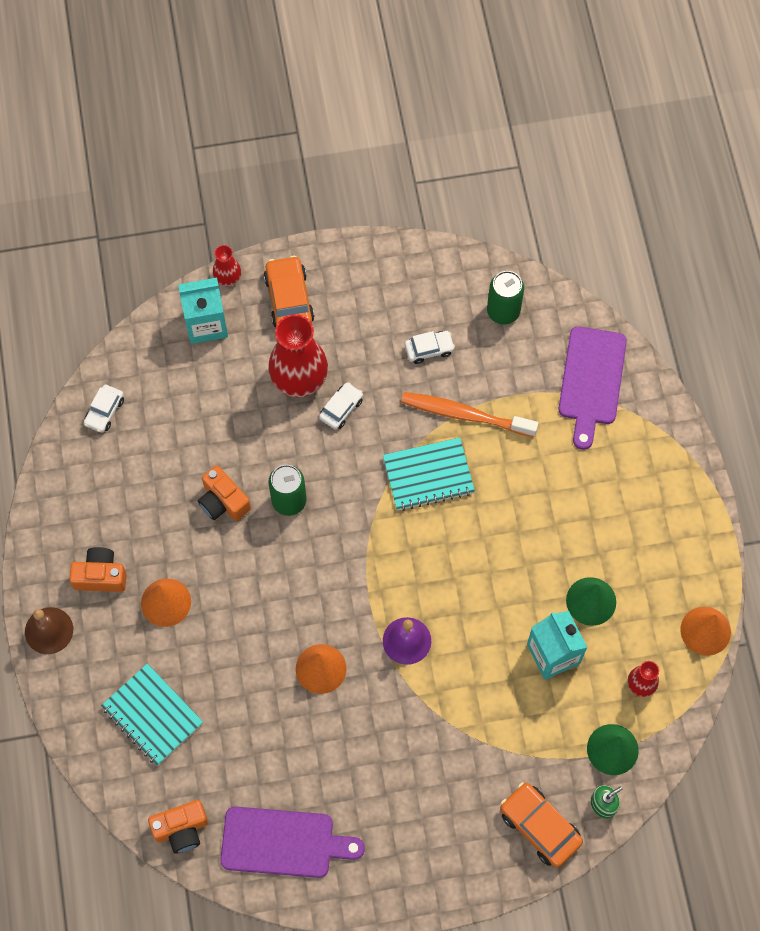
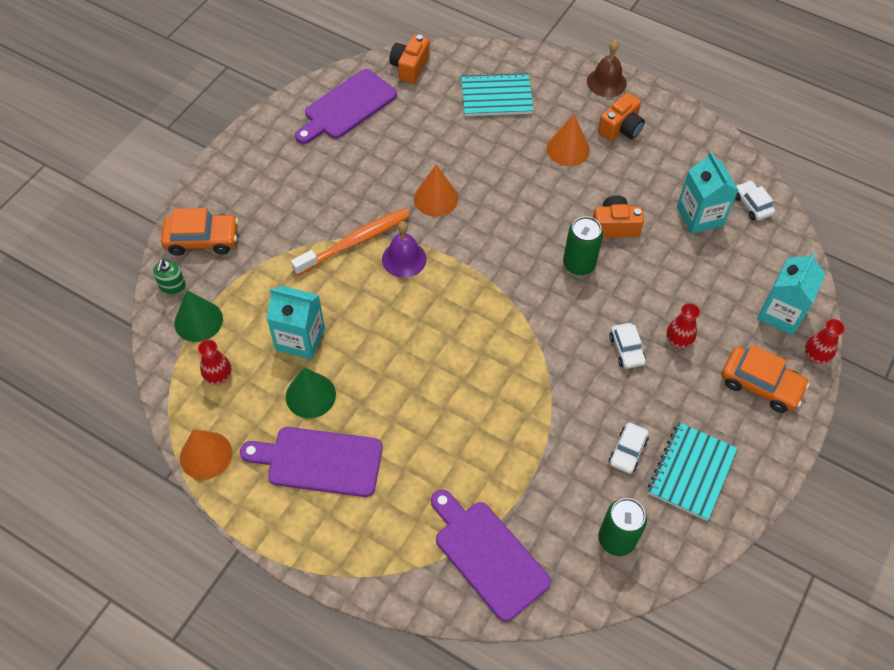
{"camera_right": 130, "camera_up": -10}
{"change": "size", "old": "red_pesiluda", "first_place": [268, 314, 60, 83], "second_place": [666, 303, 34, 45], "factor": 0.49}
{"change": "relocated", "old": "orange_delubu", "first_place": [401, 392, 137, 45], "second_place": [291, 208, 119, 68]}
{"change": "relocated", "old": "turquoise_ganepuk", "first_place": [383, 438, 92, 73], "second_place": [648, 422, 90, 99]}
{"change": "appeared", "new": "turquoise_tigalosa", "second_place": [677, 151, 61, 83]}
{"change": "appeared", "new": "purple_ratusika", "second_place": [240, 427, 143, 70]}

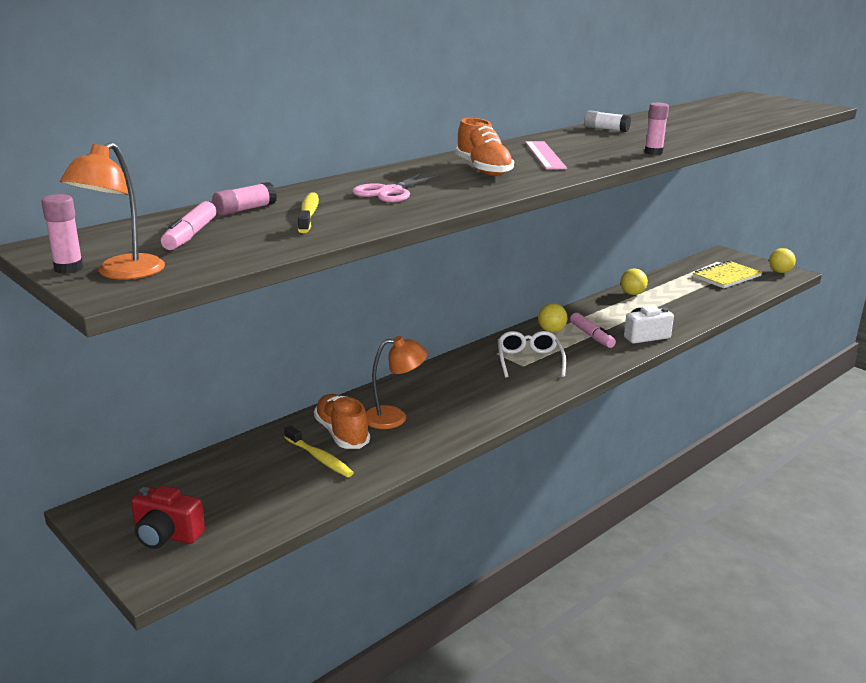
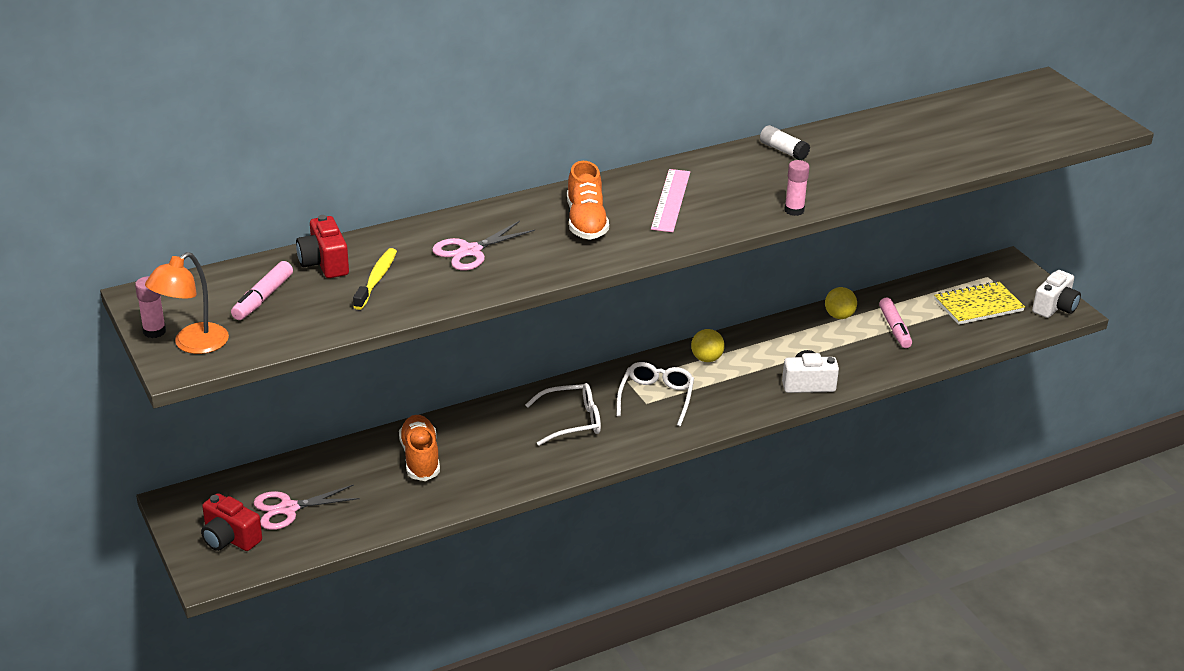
{"camera_right": 15, "camera_up": 10}
{"change": "exchanged", "old": "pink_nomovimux", "new": "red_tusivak", "first_place": [212, 182, 65, 34], "second_place": [296, 215, 53, 63]}
{"change": "exchanged", "old": "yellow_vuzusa", "new": "white_tusivak", "first_place": [769, 248, 27, 25], "second_place": [1032, 270, 49, 48]}
{"change": "relocated", "old": "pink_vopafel", "first_place": [570, 313, 46, 35], "second_place": [879, 298, 33, 50]}
{"change": "missing", "old": "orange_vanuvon", "first_place": [366, 336, 62, 93]}
{"change": "missing", "old": "yellow_delubu", "first_place": [284, 426, 70, 51]}
{"change": "appeared", "new": "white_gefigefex", "second_place": [525, 383, 76, 63]}
{"change": "appeared", "new": "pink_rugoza", "second_place": [253, 484, 107, 46]}

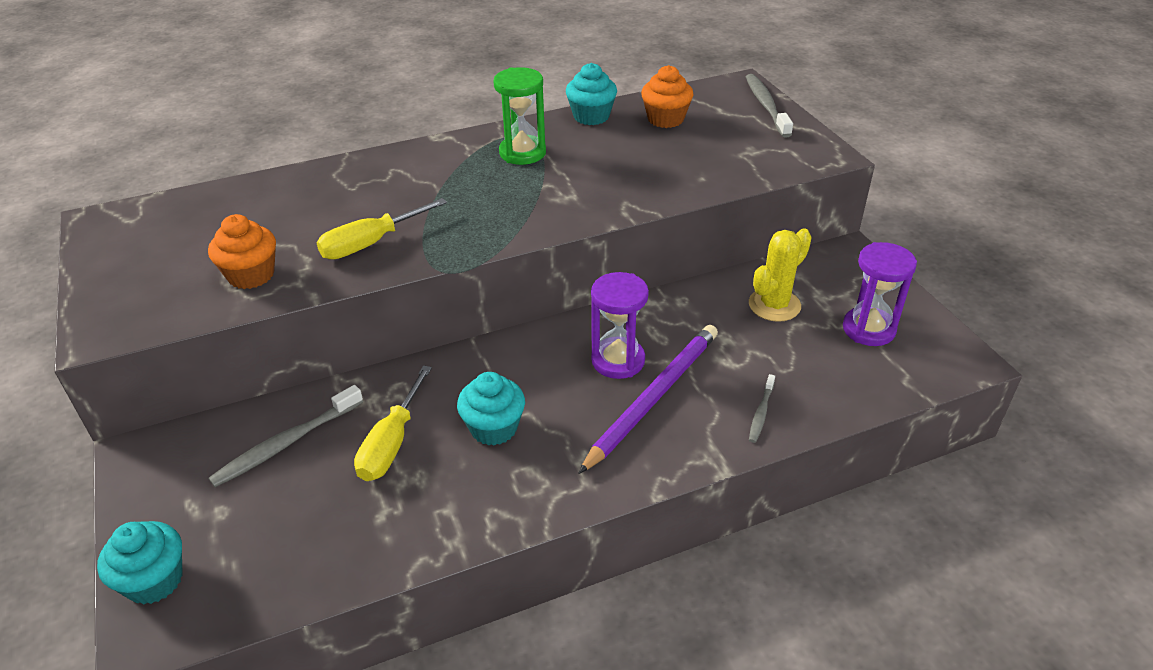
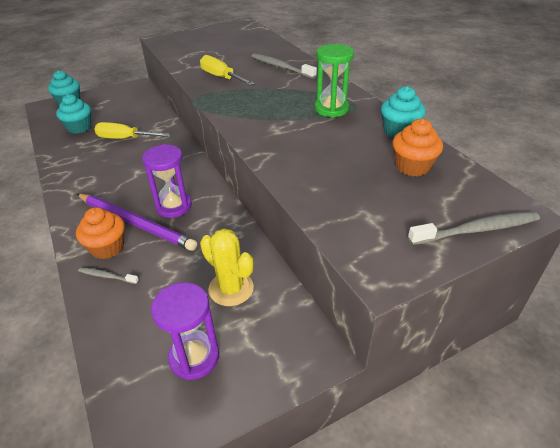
{"camera_right": 85, "camera_up": 0}
{"change": "relocated", "old": "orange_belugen", "first_place": [208, 214, 68, 75], "second_place": [76, 207, 49, 52]}
{"change": "relocated", "old": "turquoise_belugen", "first_place": [457, 372, 68, 74], "second_place": [56, 94, 35, 40]}
{"change": "relocated", "old": "grey_delubu", "first_place": [208, 385, 155, 102], "second_place": [251, 54, 66, 25]}

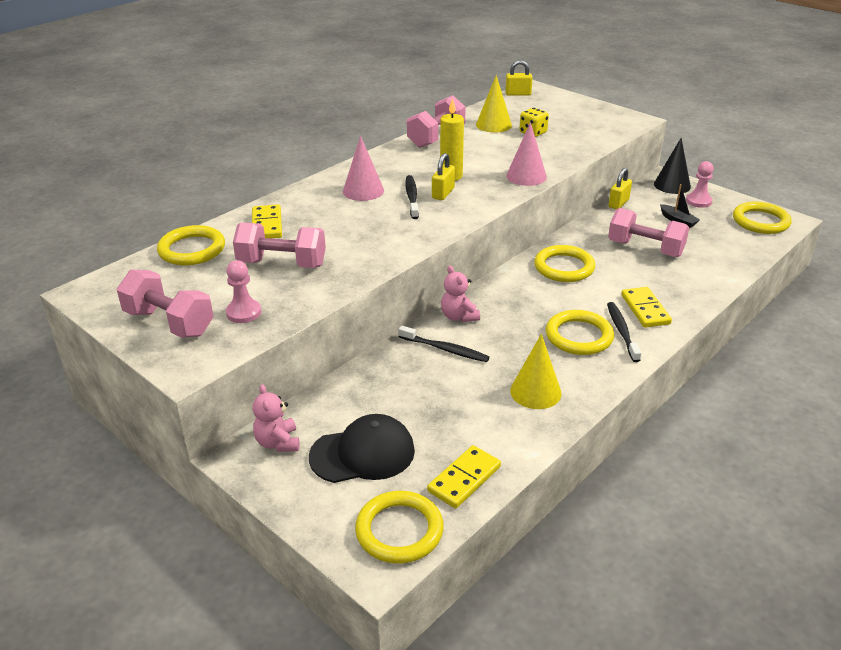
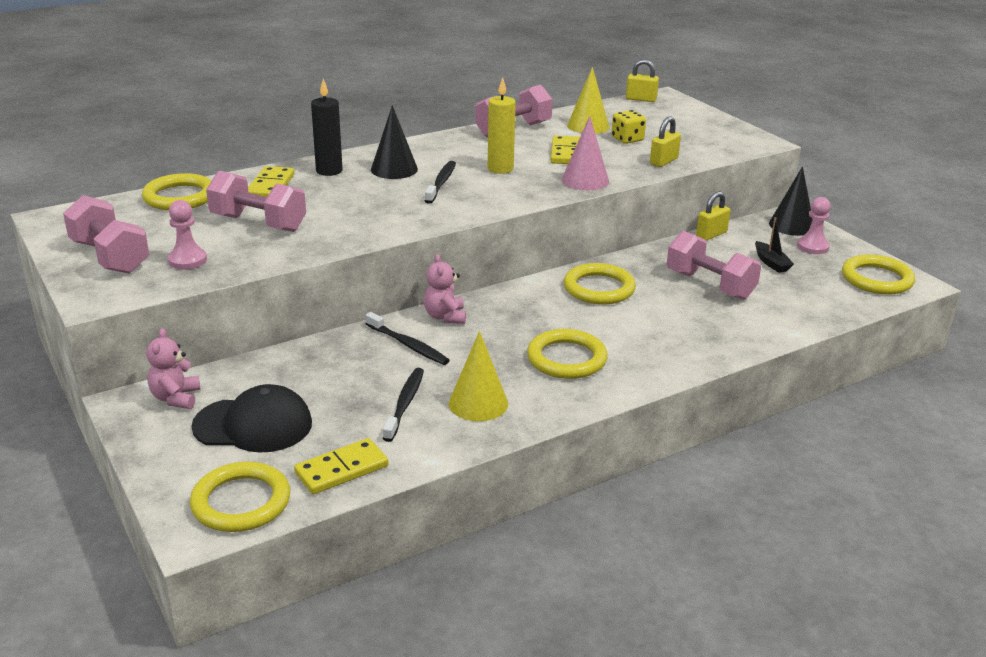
{"camera_right": 15, "camera_up": -5}
{"change": "colour", "old": "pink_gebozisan", "new": "black_gebozisan", "first_place": [343, 136, 41, 65], "second_place": [371, 105, 47, 74]}
{"change": "relocated", "old": "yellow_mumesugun", "first_place": [432, 153, 23, 47], "second_place": [650, 116, 31, 51]}
{"change": "relocated", "old": "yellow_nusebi", "first_place": [621, 287, 51, 41], "second_place": [551, 135, 29, 29]}
{"change": "relocated", "old": "black_delubu", "first_place": [607, 302, 35, 60], "second_place": [382, 368, 42, 74]}
{"change": "appeared", "new": "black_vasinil", "second_place": [311, 79, 32, 97]}

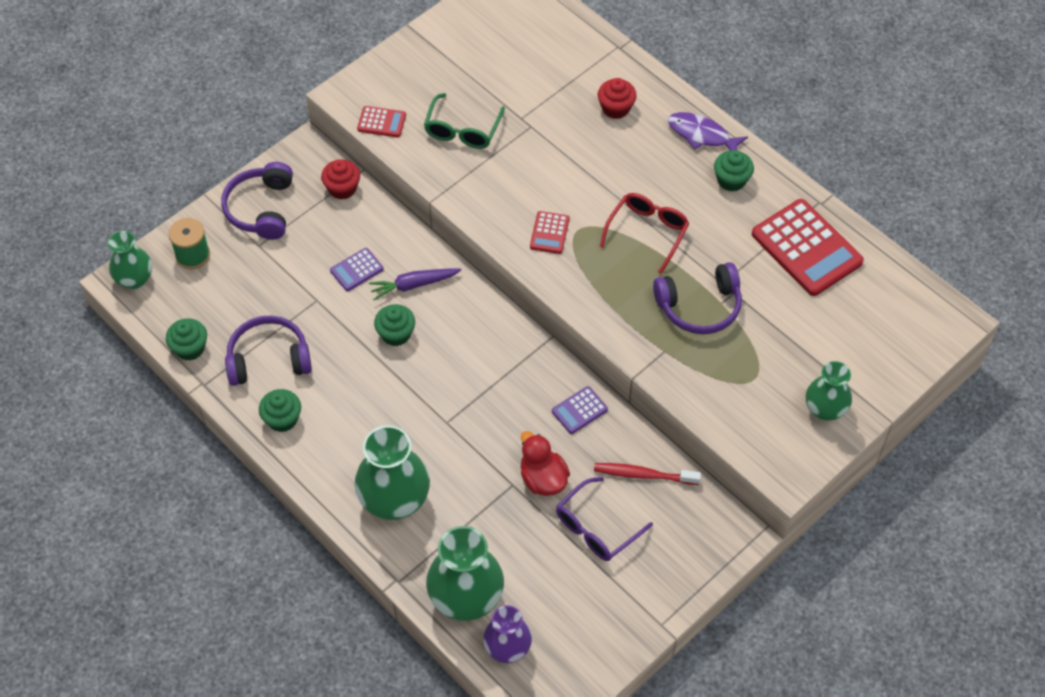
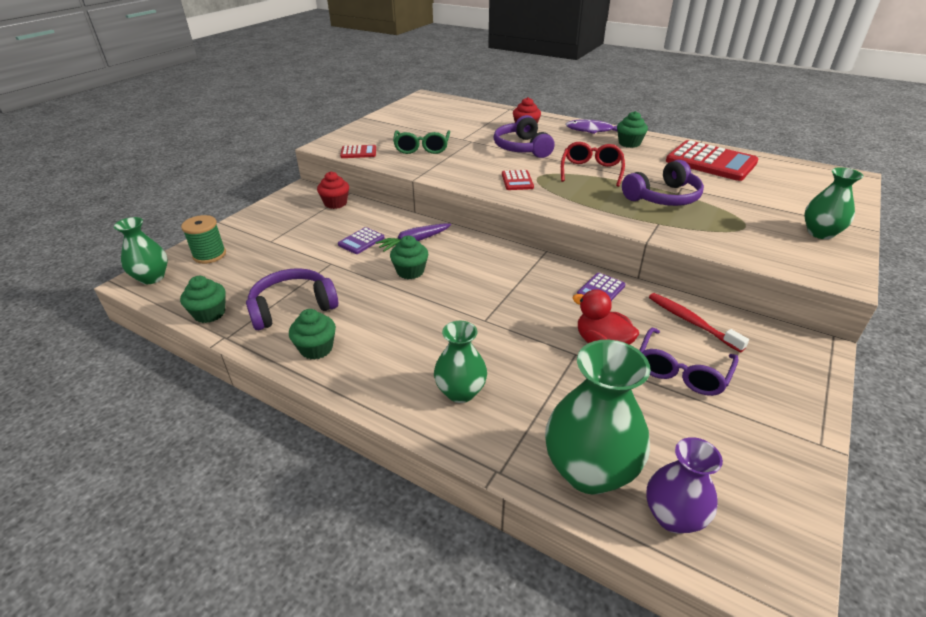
{"camera_right": -15, "camera_up": -20}
{"change": "relocated", "old": "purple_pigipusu", "first_place": [221, 162, 72, 78], "second_place": [494, 115, 60, 43]}
{"change": "size", "old": "green_pesiluda", "first_place": [355, 425, 75, 95], "second_place": [434, 321, 53, 82], "factor": 0.62}
{"change": "spun", "old": "red_delubu", "first_place": [594, 463, 107, 22], "second_place": [649, 293, 100, 59], "degrees": 60}

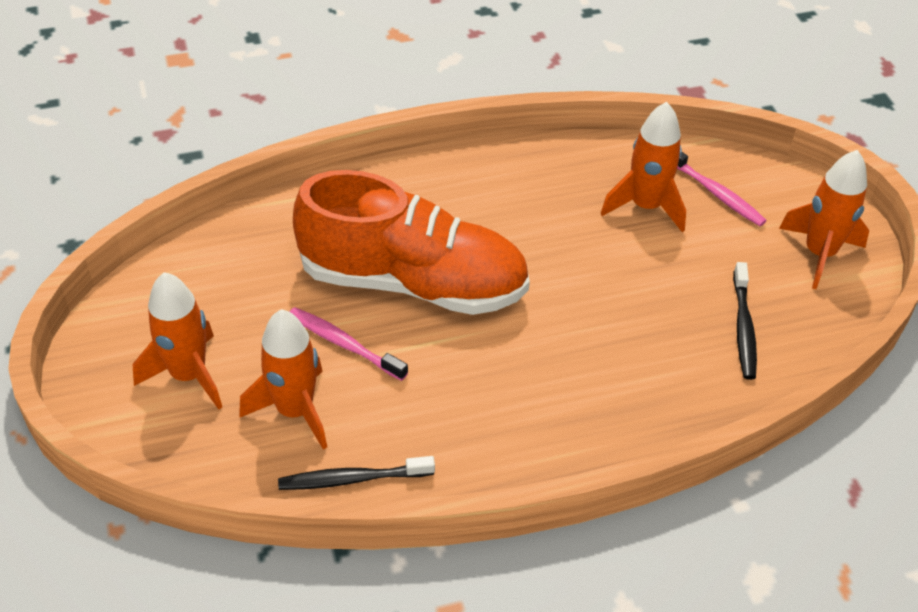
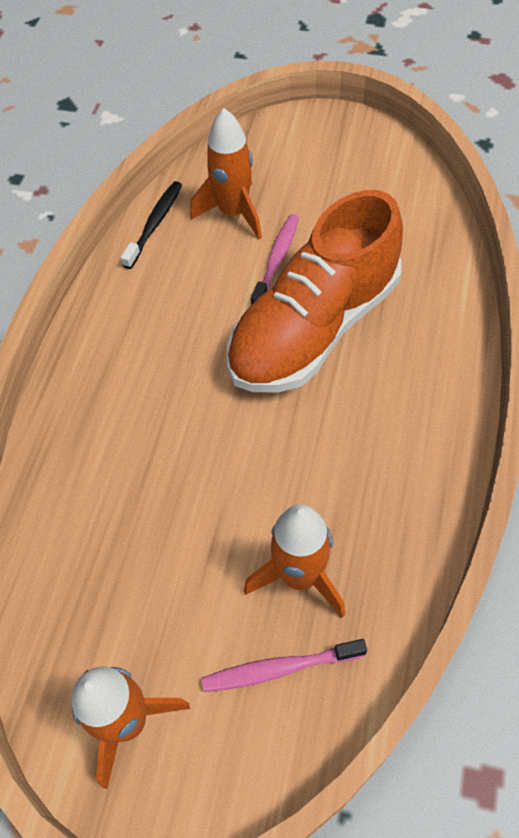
{"camera_right": 125, "camera_up": 10}
{"change": "missing", "old": "black_delubu", "first_place": [733, 262, 24, 118]}
{"change": "missing", "old": "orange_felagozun", "first_place": [132, 272, 90, 138]}
{"change": "spun", "old": "pink_delubu", "first_place": [289, 307, 119, 74], "second_place": [251, 214, 48, 91], "degrees": -45}

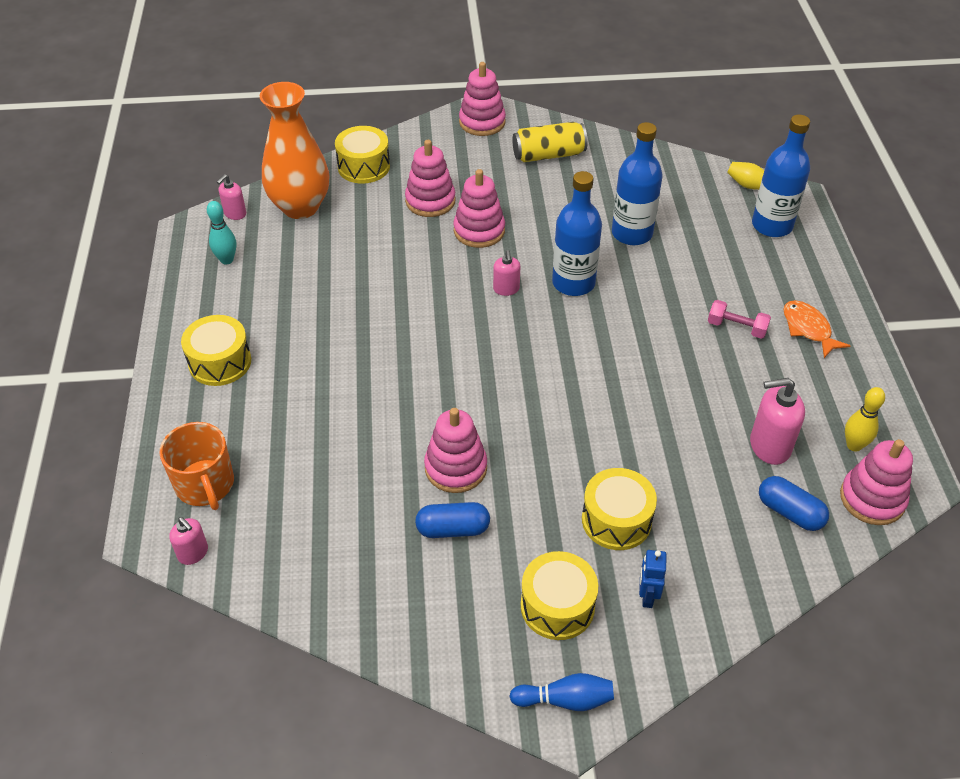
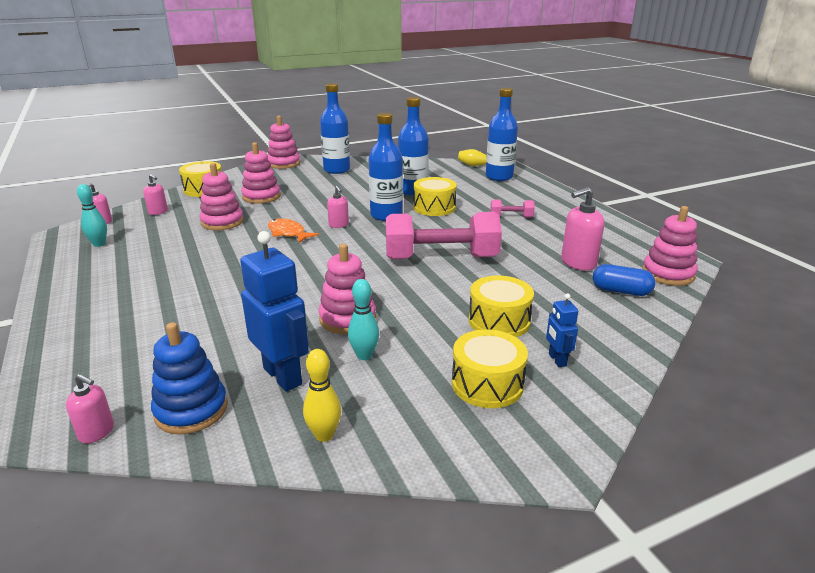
{"camera_right": -20, "camera_up": -20}
{"change": "exchanged", "old": "orange_pesiluda", "new": "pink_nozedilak", "first_place": [260, 82, 69, 137], "second_place": [143, 174, 25, 41]}
{"change": "exchanged", "old": "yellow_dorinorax", "new": "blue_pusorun", "first_place": [513, 122, 74, 40], "second_place": [320, 83, 30, 91]}
{"change": "relocated", "old": "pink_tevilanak", "first_place": [454, 169, 51, 79], "second_place": [199, 163, 45, 67]}
{"change": "relocated", "old": "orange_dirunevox", "first_place": [783, 300, 68, 58], "second_place": [268, 218, 51, 25]}
{"change": "relocated", "old": "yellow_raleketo", "first_place": [181, 315, 70, 71], "second_place": [413, 177, 44, 39]}
{"change": "relocated", "old": "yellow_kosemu", "first_place": [845, 387, 40, 65], "second_place": [303, 349, 38, 93]}
{"change": "missing", "old": "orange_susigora", "first_place": [159, 422, 75, 88]}
{"change": "exchanged", "old": "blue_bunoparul", "new": "turquoise_kosemu", "first_place": [415, 502, 75, 36], "second_place": [348, 279, 31, 81]}
{"change": "missing", "old": "blue_kosemu", "first_place": [509, 673, 105, 38]}
{"change": "appeared", "new": "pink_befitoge", "second_place": [386, 212, 116, 47]}
{"change": "appeared", "new": "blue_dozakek", "second_place": [240, 231, 69, 161]}
{"change": "appeared", "new": "blue_tevilanak", "second_place": [151, 322, 77, 112]}

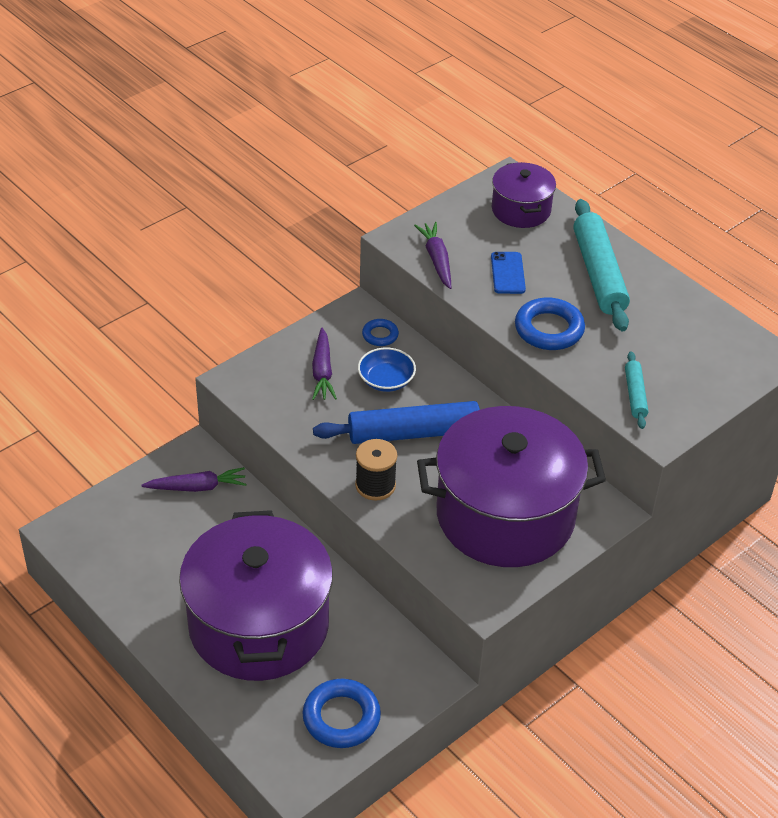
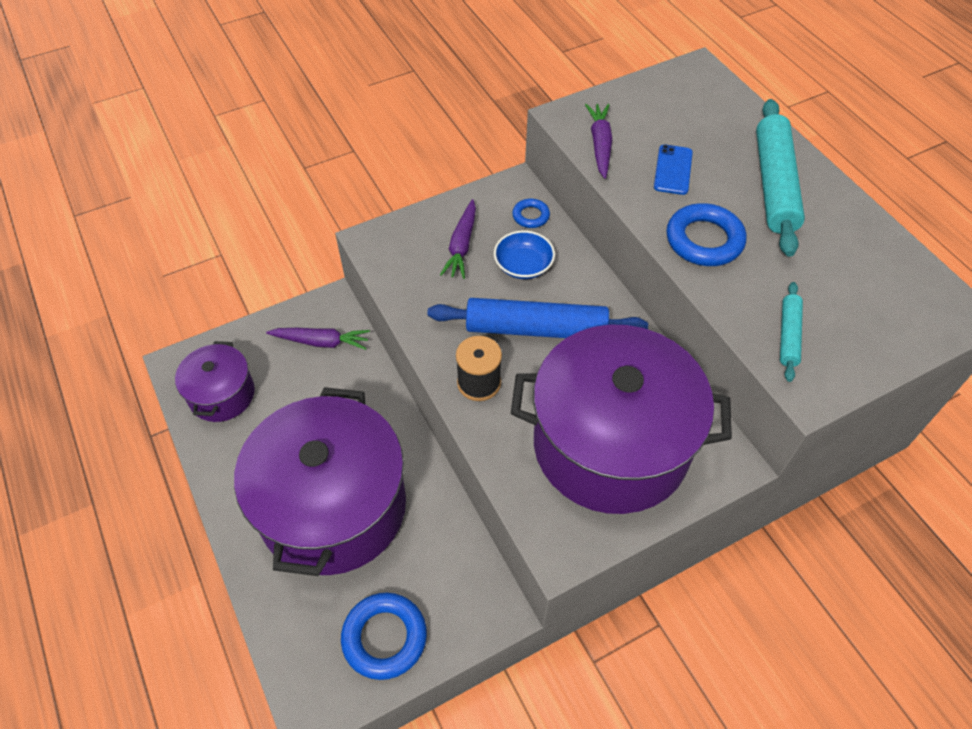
{"camera_right": 15, "camera_up": 10}
{"change": "relocated", "old": "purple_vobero", "first_place": [492, 162, 64, 66], "second_place": [175, 341, 80, 81]}

